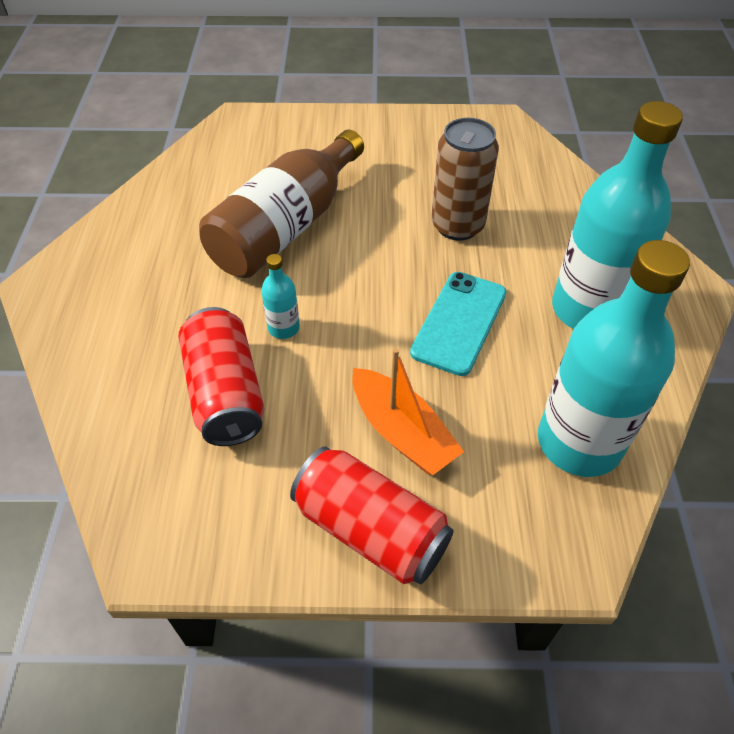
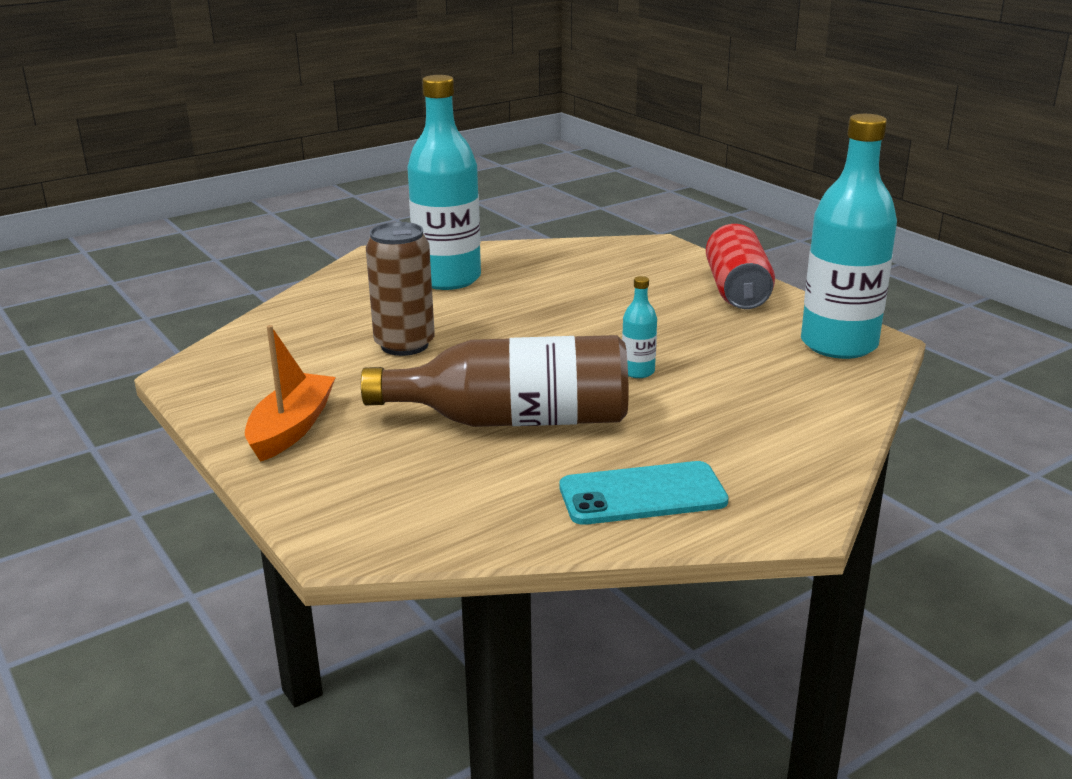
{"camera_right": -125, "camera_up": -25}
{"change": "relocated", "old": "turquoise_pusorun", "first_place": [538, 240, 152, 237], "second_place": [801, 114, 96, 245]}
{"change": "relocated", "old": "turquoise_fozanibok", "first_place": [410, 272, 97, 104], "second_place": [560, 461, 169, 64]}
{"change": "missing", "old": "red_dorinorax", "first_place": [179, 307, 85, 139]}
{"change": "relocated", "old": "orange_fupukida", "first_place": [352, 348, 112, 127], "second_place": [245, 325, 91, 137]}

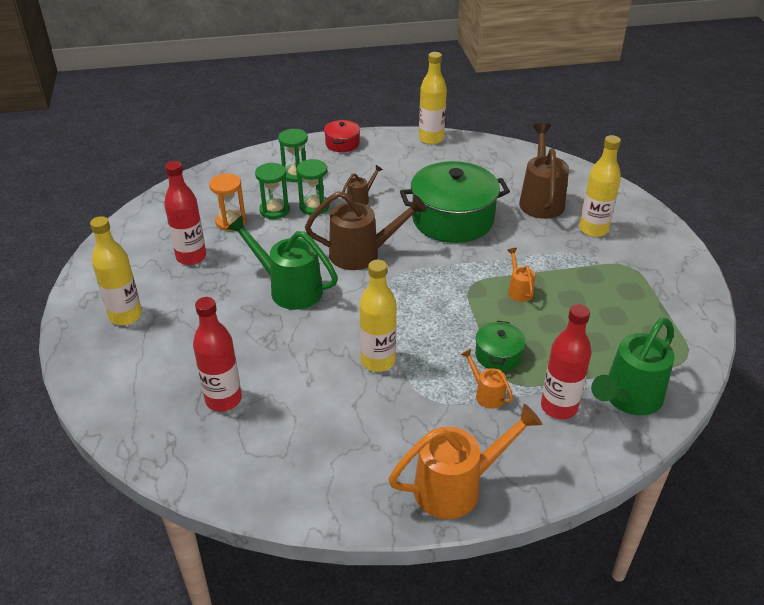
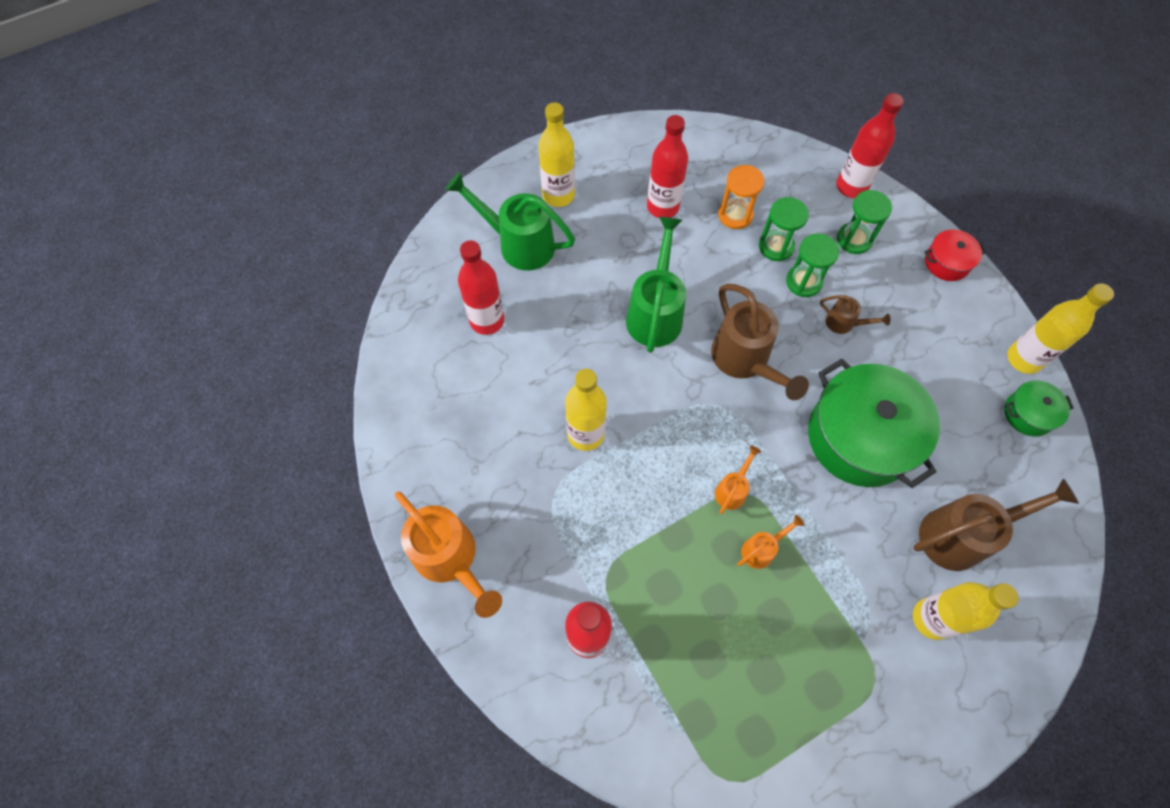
{"camera_right": 70, "camera_up": 25}
{"change": "relocated", "old": "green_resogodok", "first_place": [591, 318, 84, 97], "second_place": [446, 172, 129, 99]}
{"change": "relocated", "old": "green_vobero", "first_place": [475, 320, 51, 51], "second_place": [1004, 380, 70, 56]}
{"change": "relocated", "old": "orange_resogodok", "first_place": [461, 349, 52, 60], "second_place": [715, 446, 46, 68]}
{"change": "appeared", "new": "red_pusorun", "second_place": [836, 93, 68, 105]}

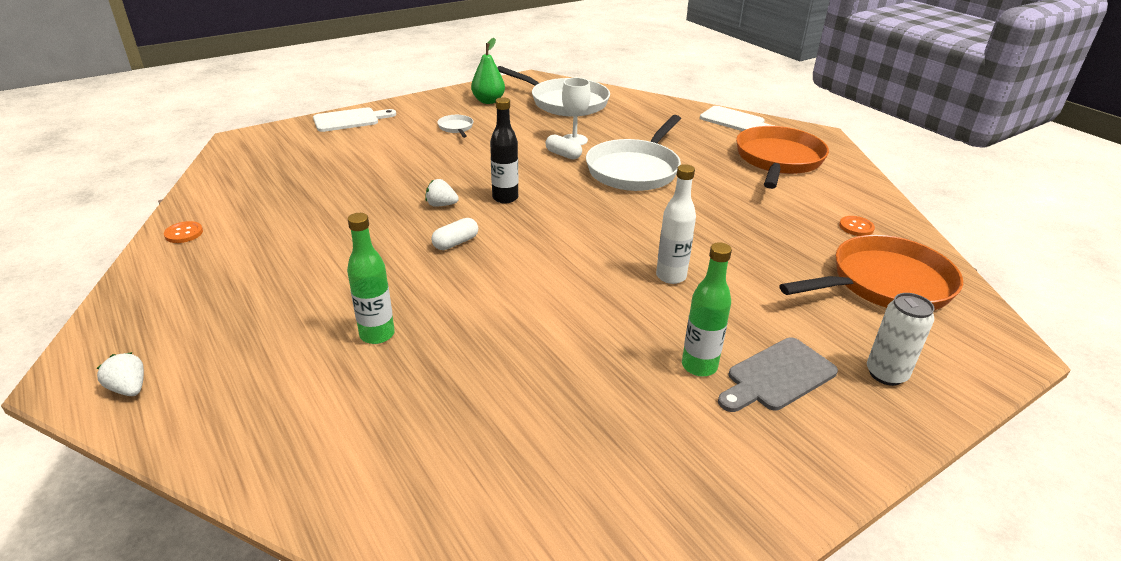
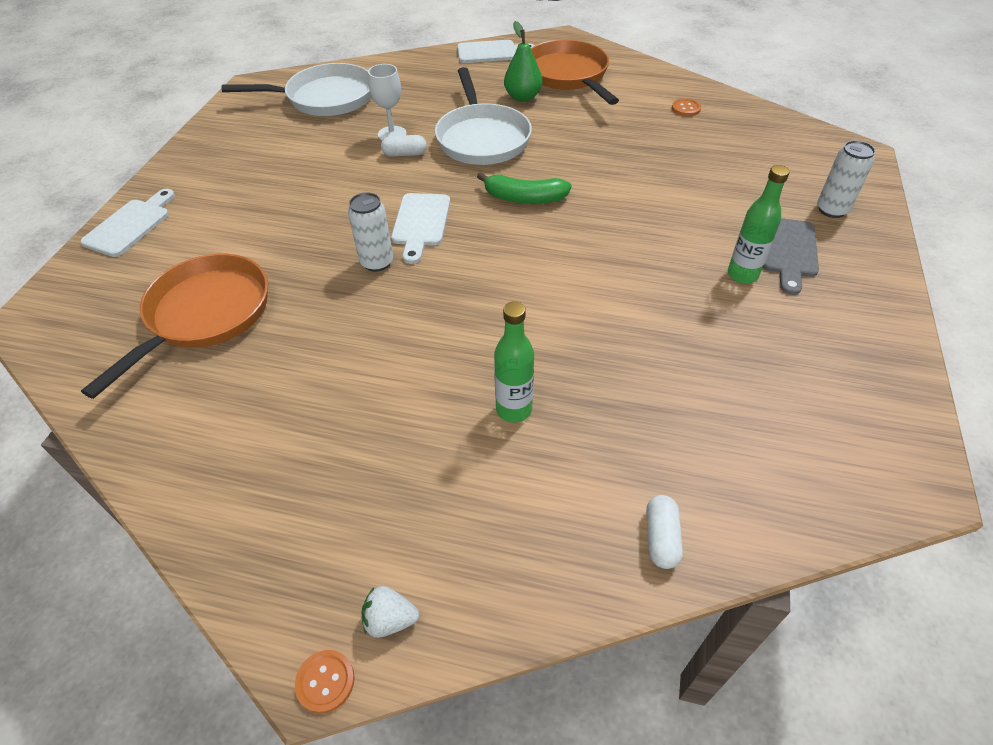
{"camera_right": -40, "camera_up": 15}
{"change": "relocated", "old": "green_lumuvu", "first_place": [471, 38, 34, 66], "second_place": [504, 21, 38, 81]}
{"change": "exchanged", "old": "black_pusorun", "new": "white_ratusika", "first_place": [490, 97, 28, 107], "second_place": [391, 193, 59, 71]}
{"change": "missing", "old": "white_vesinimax", "first_place": [437, 115, 36, 23]}
{"change": "missing", "old": "white_pusorun", "first_place": [656, 164, 40, 120]}
{"change": "exchanged", "old": "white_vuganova", "new": "white_dorinorax", "first_place": [426, 179, 33, 28], "second_place": [348, 192, 45, 80]}
{"change": "relocated", "old": "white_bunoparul", "first_place": [431, 218, 47, 32], "second_place": [646, 495, 37, 74]}
{"change": "relocated", "old": "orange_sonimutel", "first_place": [164, 221, 39, 22], "second_place": [295, 650, 60, 64]}
{"change": "relocated", "old": "orange_vesinimax", "first_place": [779, 235, 184, 75], "second_place": [81, 254, 187, 145]}
{"change": "appeared", "new": "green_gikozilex", "second_place": [477, 172, 95, 32]}

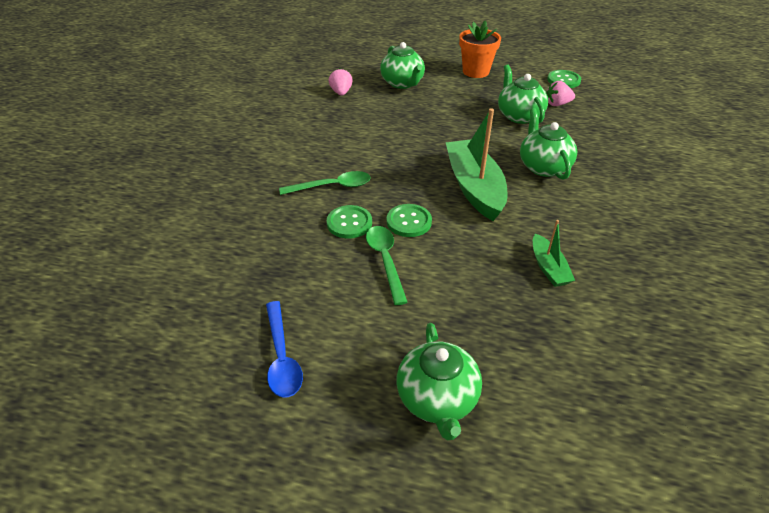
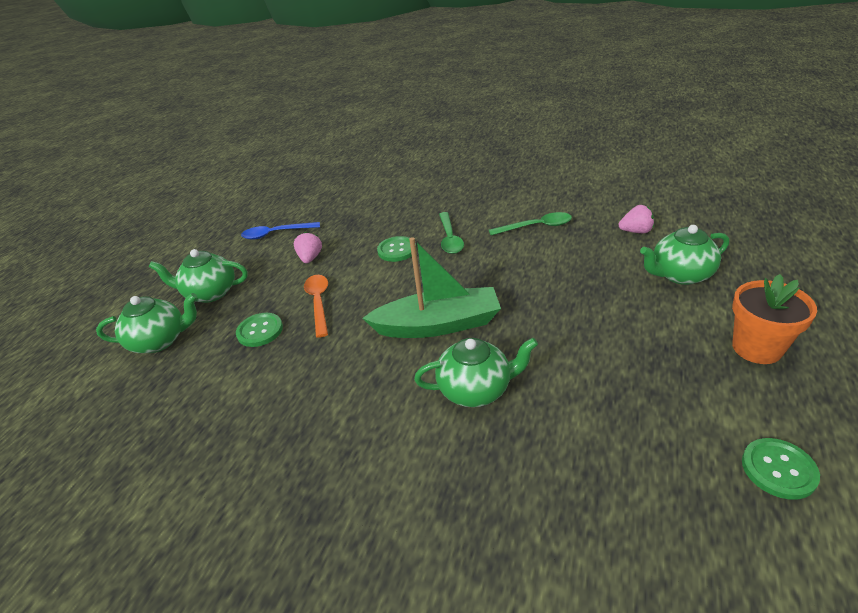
{"camera_right": 100, "camera_up": -5}
{"change": "relocated", "old": "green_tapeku", "first_place": [498, 65, 50, 59], "second_place": [96, 293, 102, 60]}
{"change": "relocated", "old": "pink_vuganova", "first_place": [546, 81, 29, 25], "second_place": [294, 232, 28, 31]}
{"change": "relocated", "old": "green_sonimutel", "first_place": [387, 204, 45, 33], "second_place": [236, 313, 47, 34]}
{"change": "missing", "old": "green_fupukida", "first_place": [533, 220, 42, 67]}
{"change": "relocated", "old": "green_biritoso", "first_place": [366, 226, 42, 79], "second_place": [489, 212, 83, 23]}
{"change": "appeared", "new": "orange_biritoso", "second_place": [304, 275, 24, 63]}

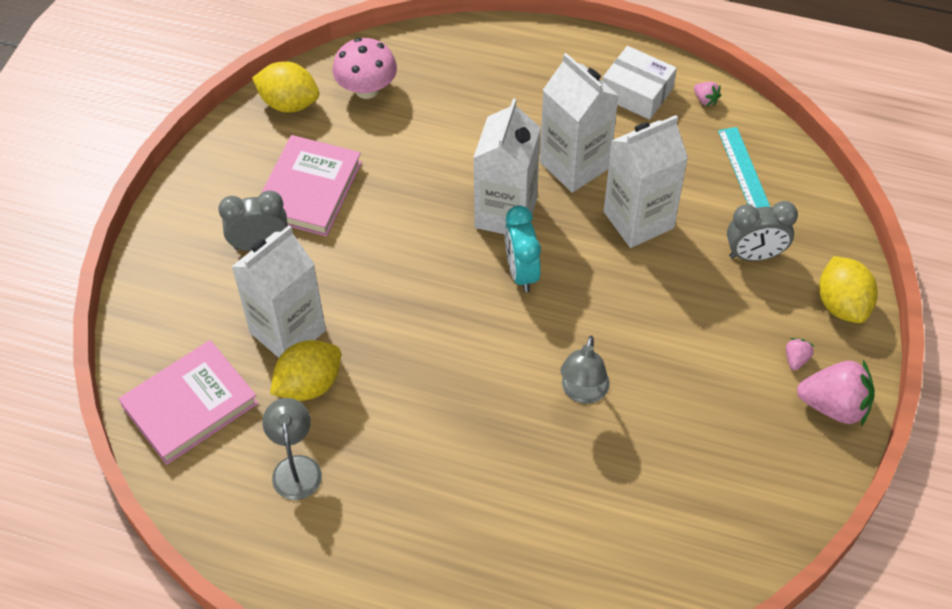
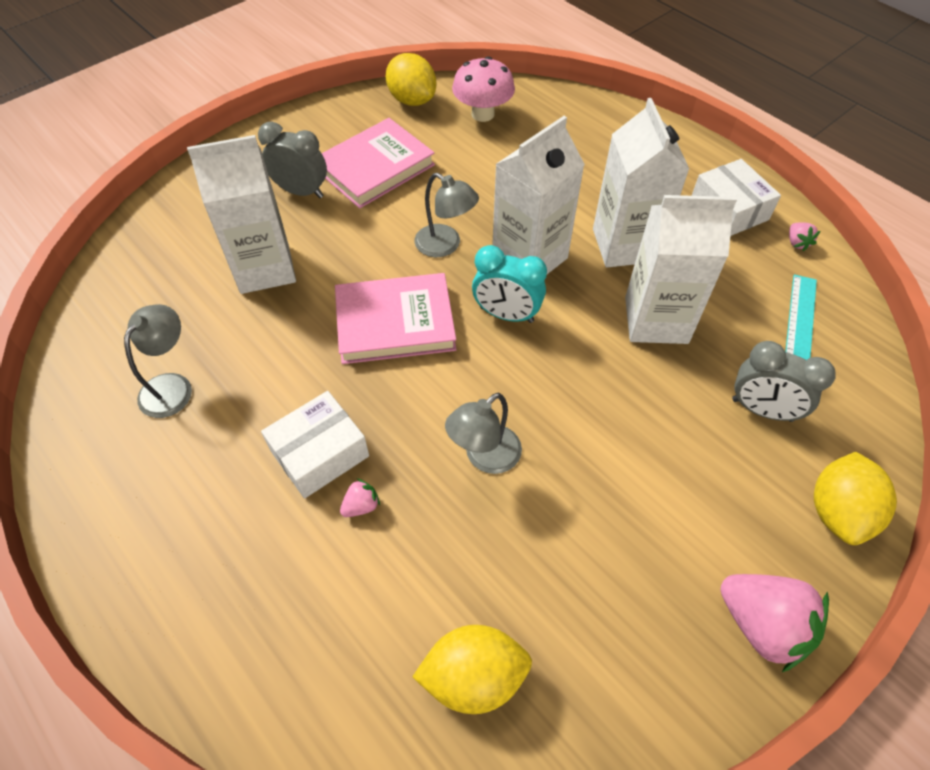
{"camera_right": 30, "camera_up": 0}
{"change": "spun", "old": "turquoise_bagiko", "first_place": [505, 205, 36, 87], "second_place": [472, 245, 75, 78], "degrees": -90}
{"change": "relocated", "old": "pink_vuganova", "first_place": [786, 338, 28, 32], "second_place": [340, 478, 40, 39]}
{"change": "relocated", "old": "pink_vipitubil", "first_place": [119, 340, 139, 125], "second_place": [335, 273, 122, 91]}
{"change": "relocated", "old": "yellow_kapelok", "first_place": [270, 340, 71, 61], "second_place": [412, 625, 120, 89]}
{"change": "appeared", "new": "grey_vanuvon", "second_place": [415, 173, 64, 84]}
{"change": "appeared", "new": "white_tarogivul", "second_place": [261, 391, 108, 107]}

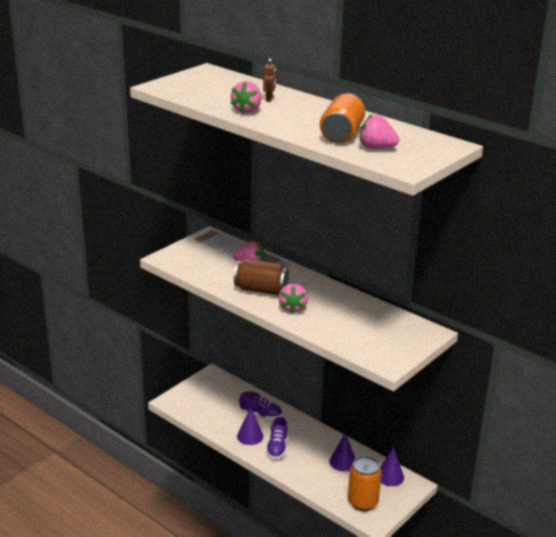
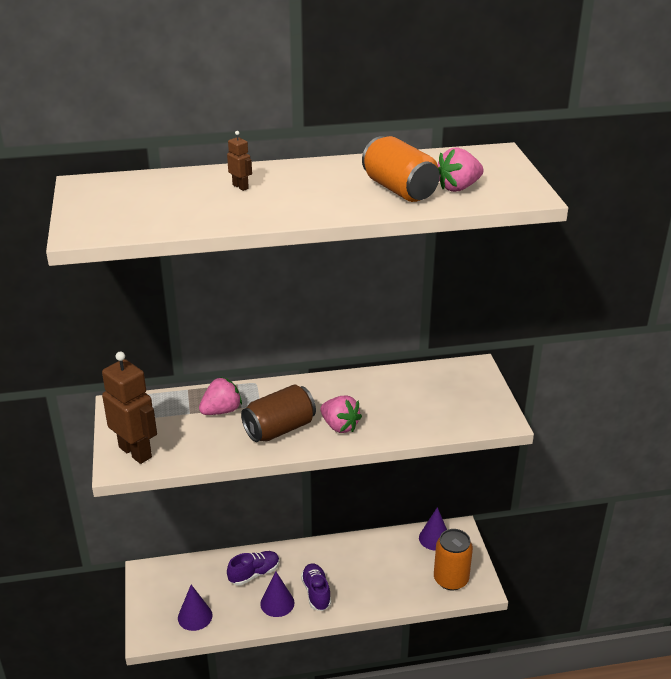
{"camera_right": -50, "camera_up": 5}
{"change": "missing", "old": "pink_vuganova", "first_place": [231, 81, 31, 32]}
{"change": "spun", "old": "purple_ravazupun", "first_place": [266, 417, 22, 42], "second_place": [301, 563, 30, 48], "degrees": -150}
{"change": "relocated", "old": "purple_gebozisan", "first_place": [329, 433, 27, 38], "second_place": [178, 585, 35, 46]}
{"change": "appeared", "new": "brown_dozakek", "second_place": [102, 352, 55, 112]}

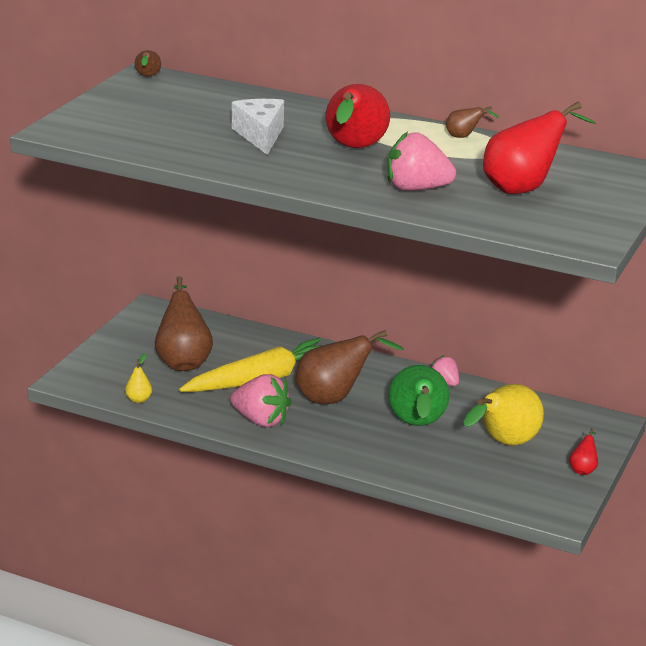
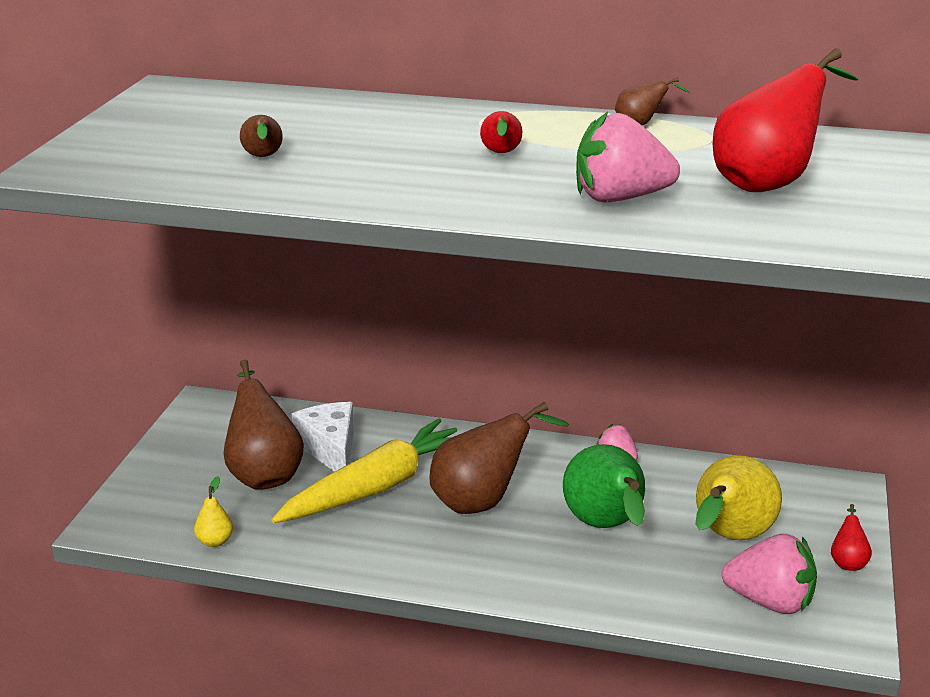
{"camera_right": -10, "camera_up": 0}
{"change": "relocated", "old": "brown_lumuvu", "first_place": [135, 50, 26, 27], "second_place": [240, 115, 42, 42]}
{"change": "size", "old": "red_lumuvu", "first_place": [326, 84, 64, 64], "second_place": [480, 111, 42, 42], "factor": 0.45}
{"change": "relocated", "old": "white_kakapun", "first_place": [232, 99, 52, 56], "second_place": [292, 402, 62, 70]}
{"change": "relocated", "old": "pink_vuganova", "first_place": [230, 374, 62, 53], "second_place": [722, 534, 95, 80]}

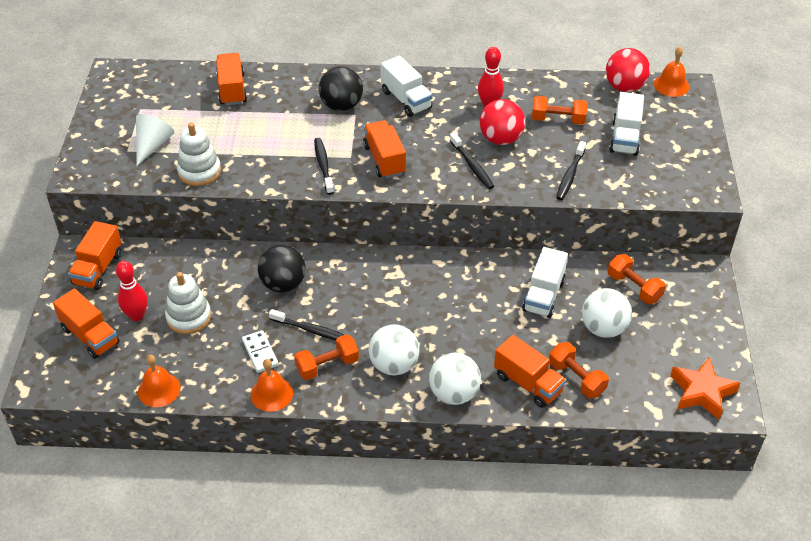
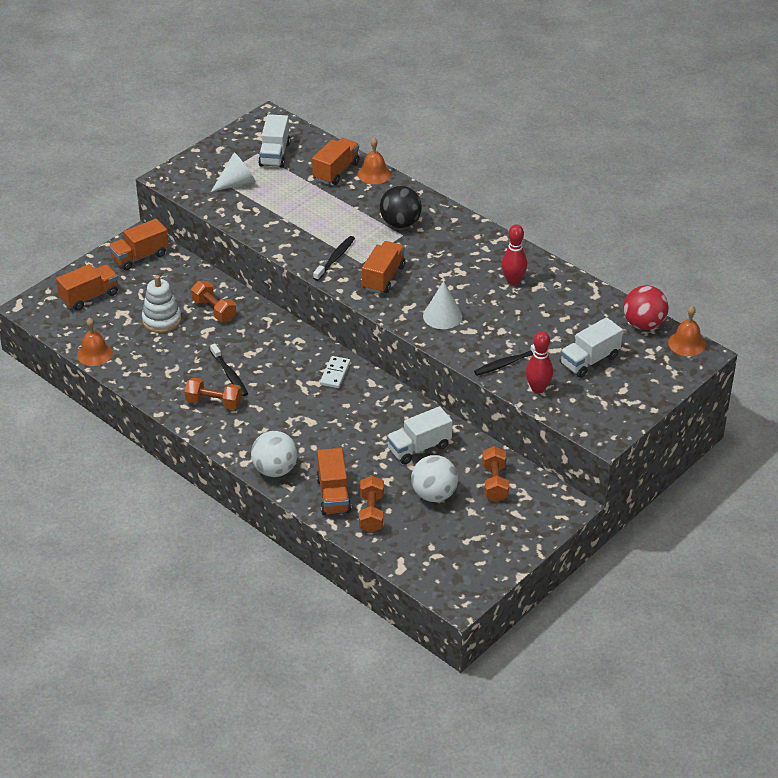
{"camera_right": 40, "camera_up": -5}
{"change": "relocated", "old": "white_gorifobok", "first_place": [380, 55, 53, 62], "second_place": [258, 114, 32, 54]}
{"change": "relocated", "old": "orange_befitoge", "first_place": [532, 96, 56, 29], "second_place": [191, 281, 45, 40]}
{"change": "missing", "old": "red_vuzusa", "first_place": [480, 99, 45, 46]}
{"change": "missing", "old": "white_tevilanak", "first_place": [177, 122, 44, 64]}
{"change": "exchanged", "old": "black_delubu", "new": "white_gebozisan", "first_place": [450, 132, 44, 57], "second_place": [423, 281, 39, 48]}
{"change": "missing", "old": "black_vuzusa", "first_place": [258, 245, 48, 48]}
{"change": "relocated", "old": "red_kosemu", "first_place": [116, 261, 32, 60], "second_place": [526, 331, 27, 62]}
{"change": "spun", "old": "orange_gorifobok", "first_place": [53, 288, 67, 71], "second_place": [56, 264, 62, 46], "degrees": -120}
{"change": "missing", "old": "white_vuzusa", "first_place": [368, 324, 52, 51]}
{"change": "relocated", "old": "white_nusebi", "first_place": [242, 330, 37, 43], "second_place": [320, 356, 30, 32]}
{"change": "missing", "old": "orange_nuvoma", "first_place": [670, 357, 70, 63]}
{"change": "relocated", "old": "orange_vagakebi", "first_place": [251, 359, 42, 53], "second_place": [358, 137, 33, 47]}

